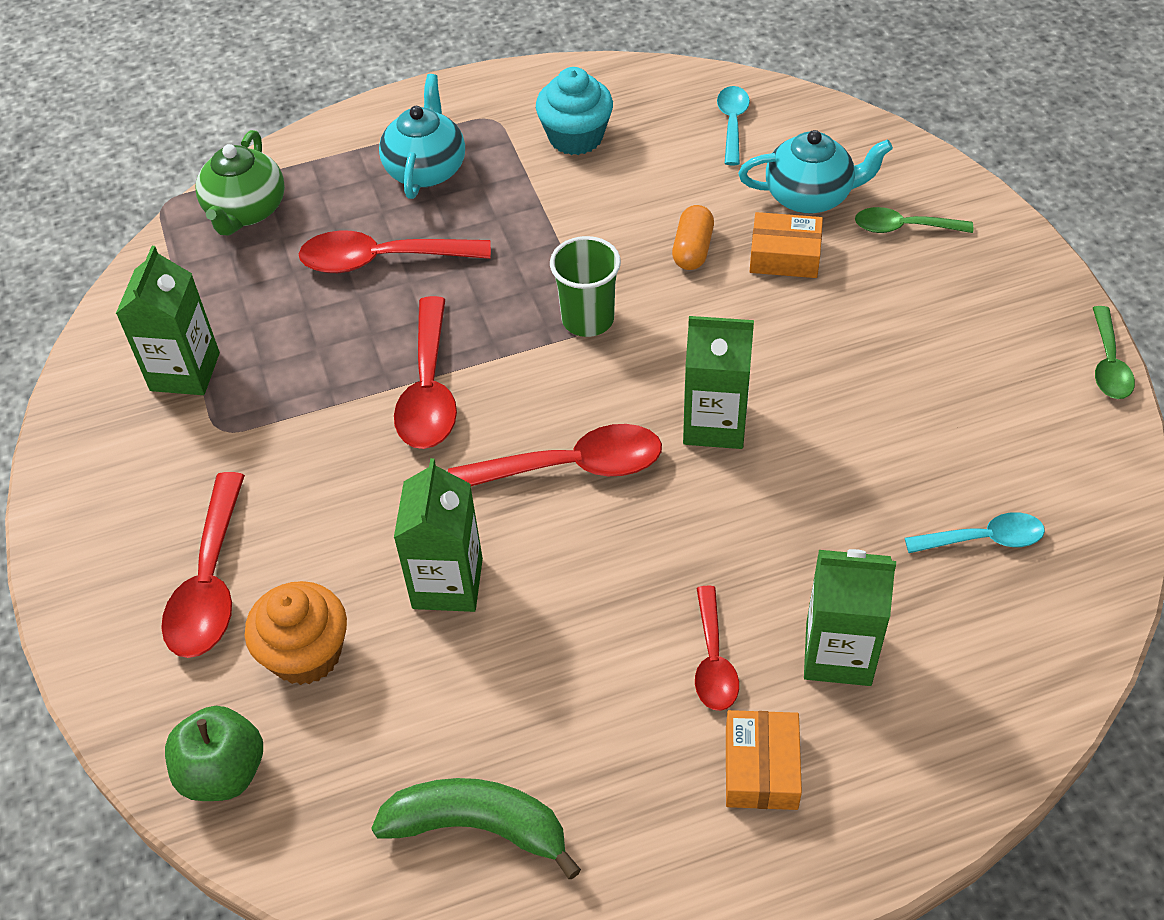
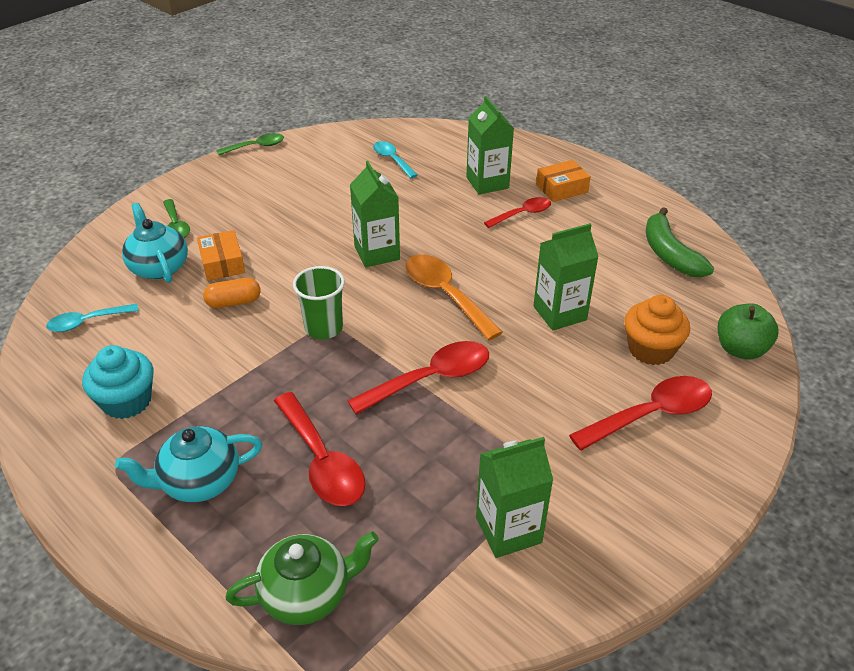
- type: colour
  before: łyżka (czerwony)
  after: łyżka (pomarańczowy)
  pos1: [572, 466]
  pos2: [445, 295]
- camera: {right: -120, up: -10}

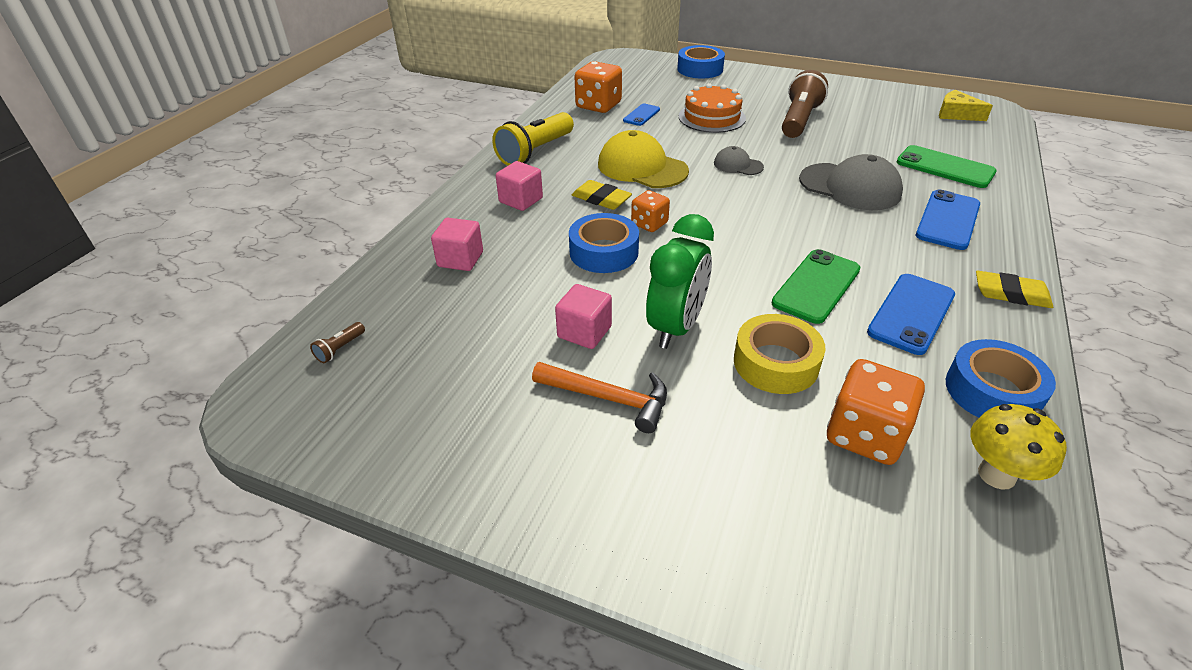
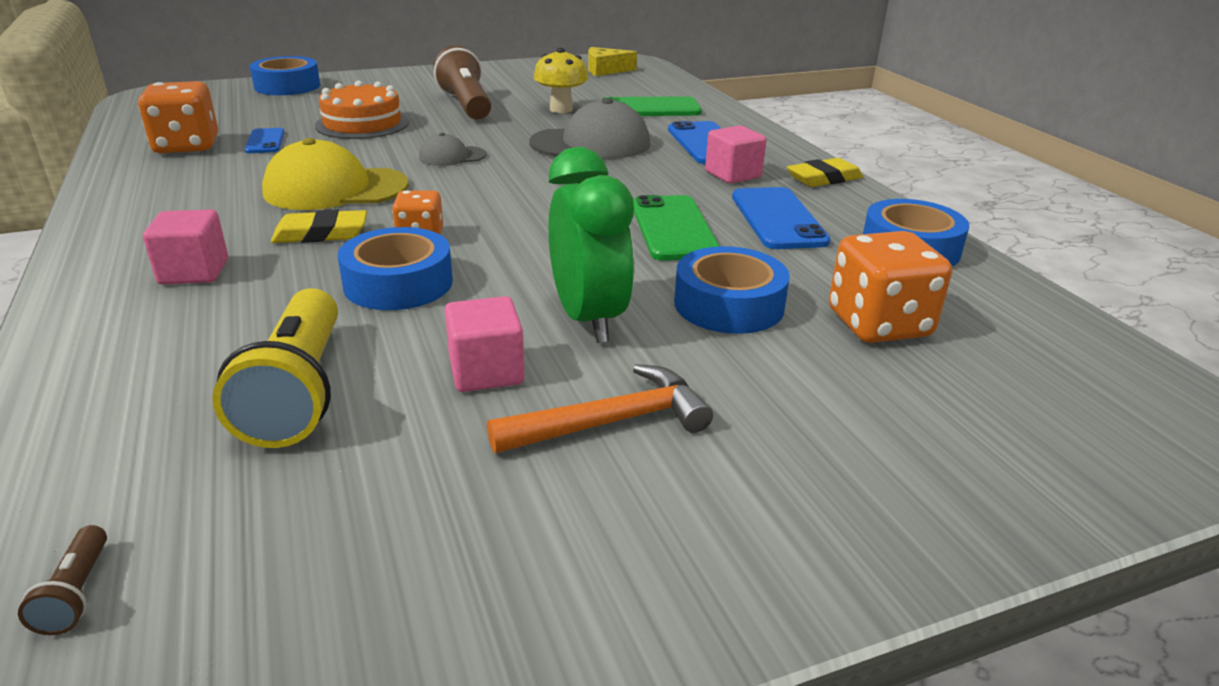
- type: relocated
  before: latarka (żółty)
  pos1: [535, 152]
  pos2: [298, 391]
- type: relocated
  before: sześcian (różowy)
  pos1: [460, 259]
  pos2: [733, 174]
- type: colour
  before: taśma klejąca (żółty)
  after: taśma klejąca (niebieski)
  pos1: [775, 363]
  pos2: [728, 304]
- type: relocated
  before: grzyb (żółty)
  pos1: [996, 475]
  pos2: [561, 109]
- camera: {right: -45, up: -10}

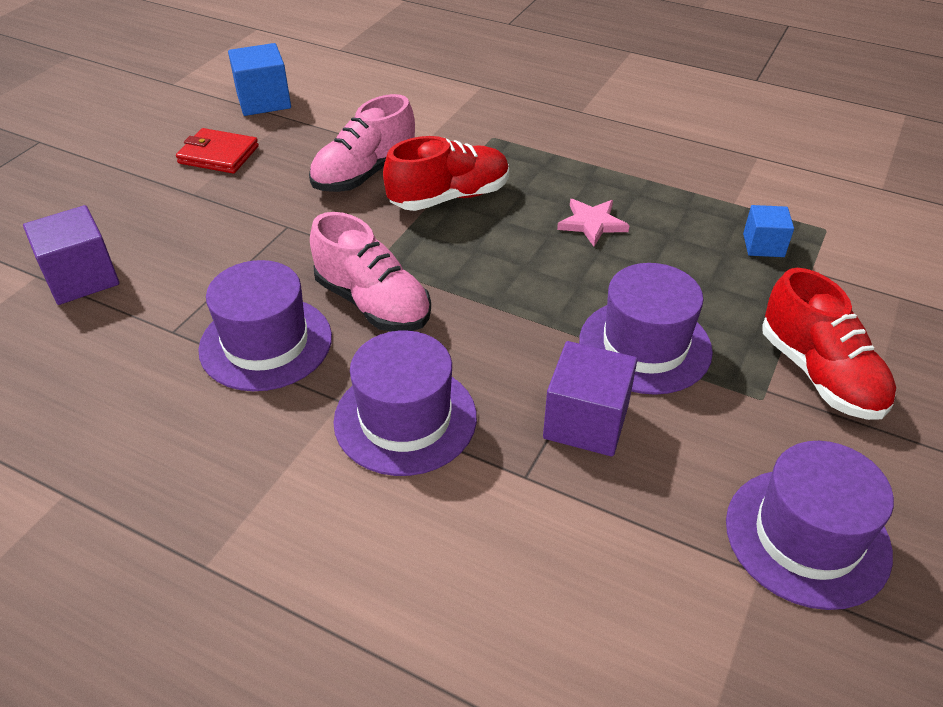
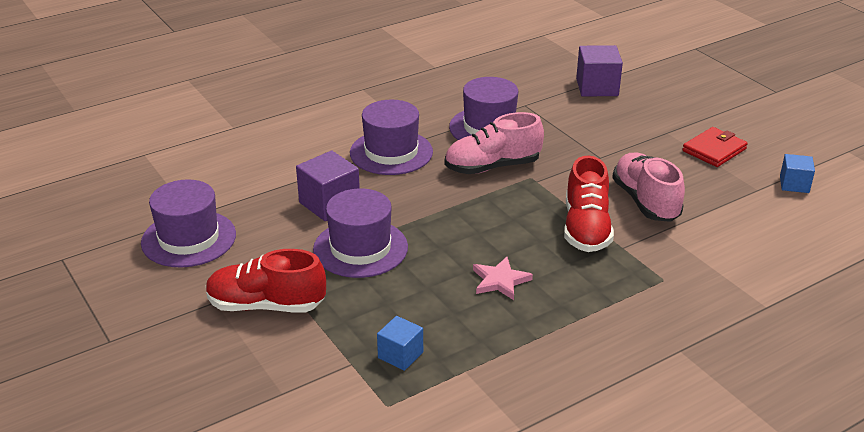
- type: size
  before: sześcian (niebieski)
  pos1: [263, 101]
  pos2: [794, 184]
  scale: 0.62
- camera: {right: 120, up: -10}

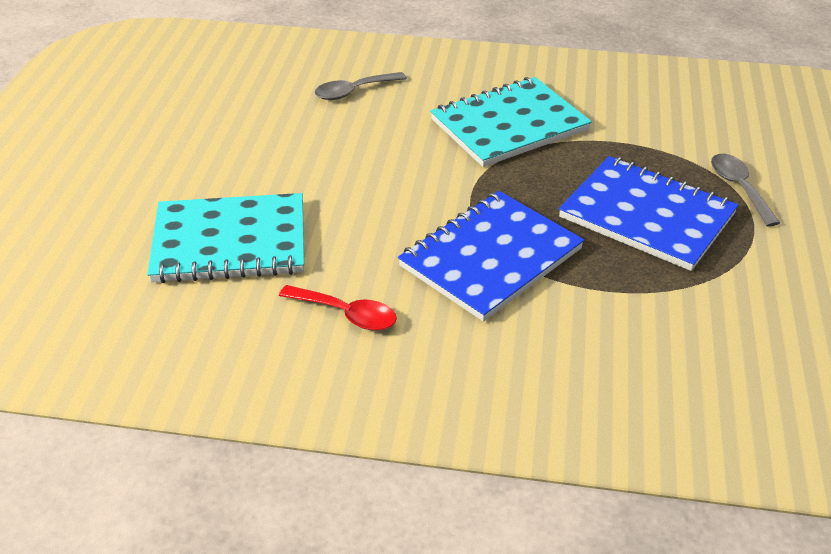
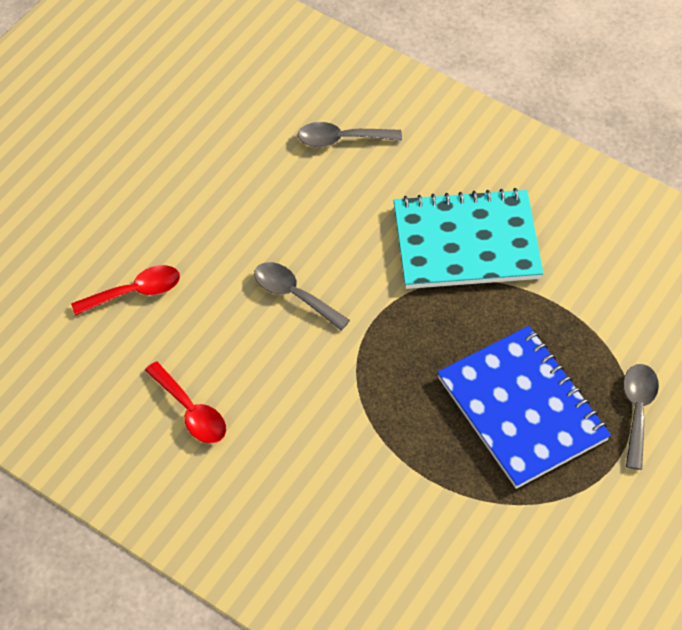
- type: missing
  before: zeszyt (niebieski)
  pos1: [490, 258]
- type: exchanged
  before: zeszyt (turkusowy)
  after: łyżka (czerwony)
  pos1: [230, 242]
  pos2: [135, 292]
- type: appeared
  after: łyżka (szary)
  pos2: [294, 295]
- camera: {right: 25, up: 15}

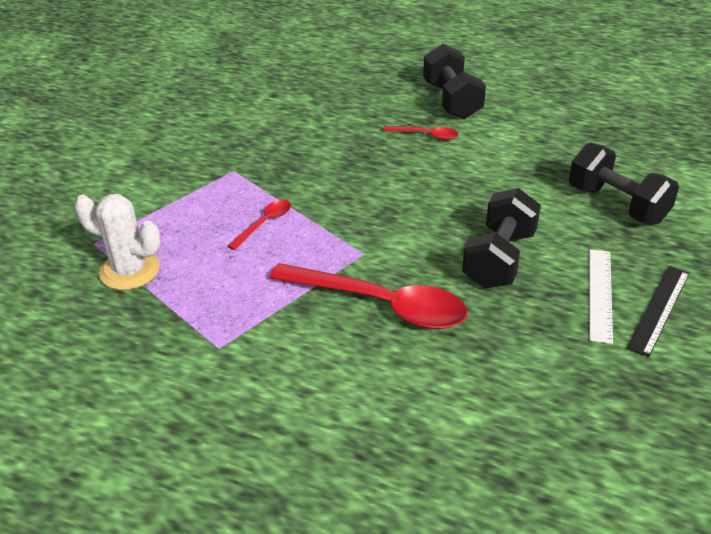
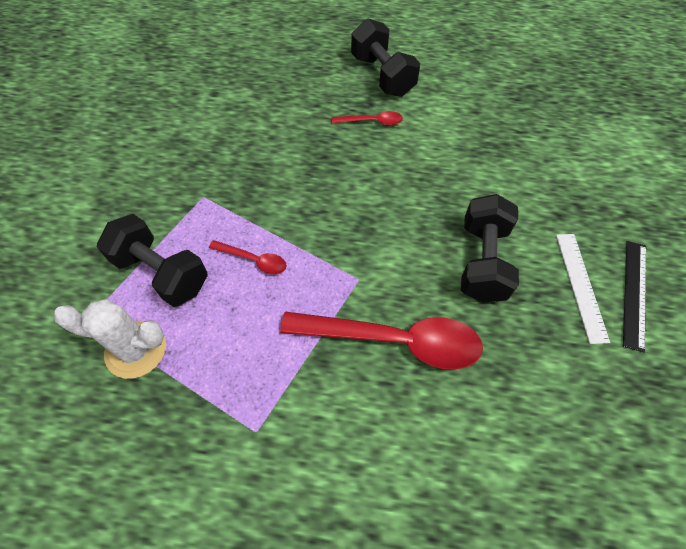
- type: relocated
  before: hantel (czarny)
  pos1: [617, 204]
  pos2: [161, 273]
- type: spun
  before: łyżka (czerwony)
  pos1: [264, 224]
  pos2: [253, 260]
  turn: 90
- camera: {right: -15, up: 20}

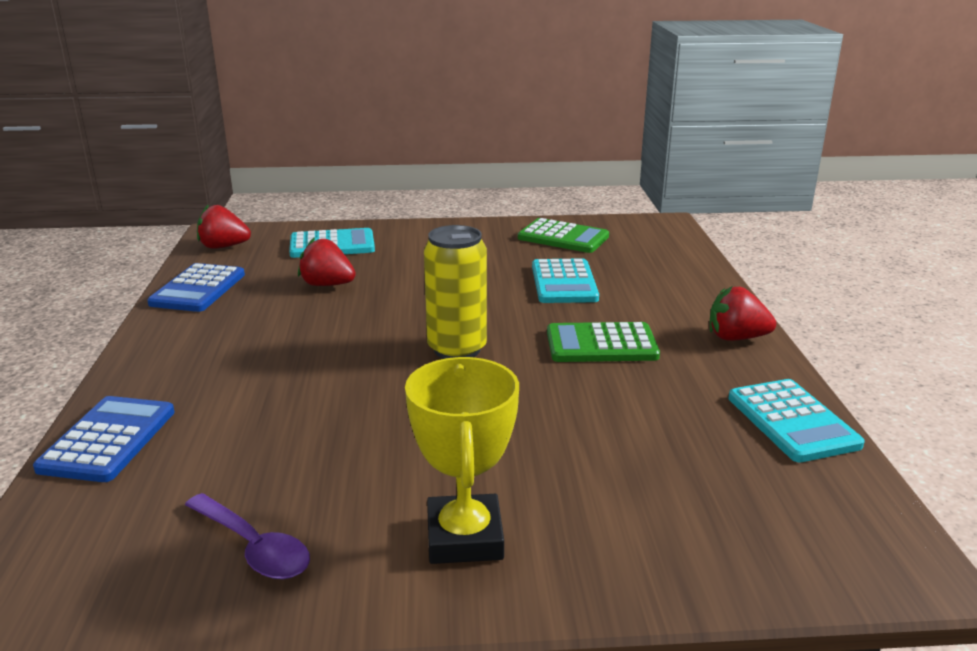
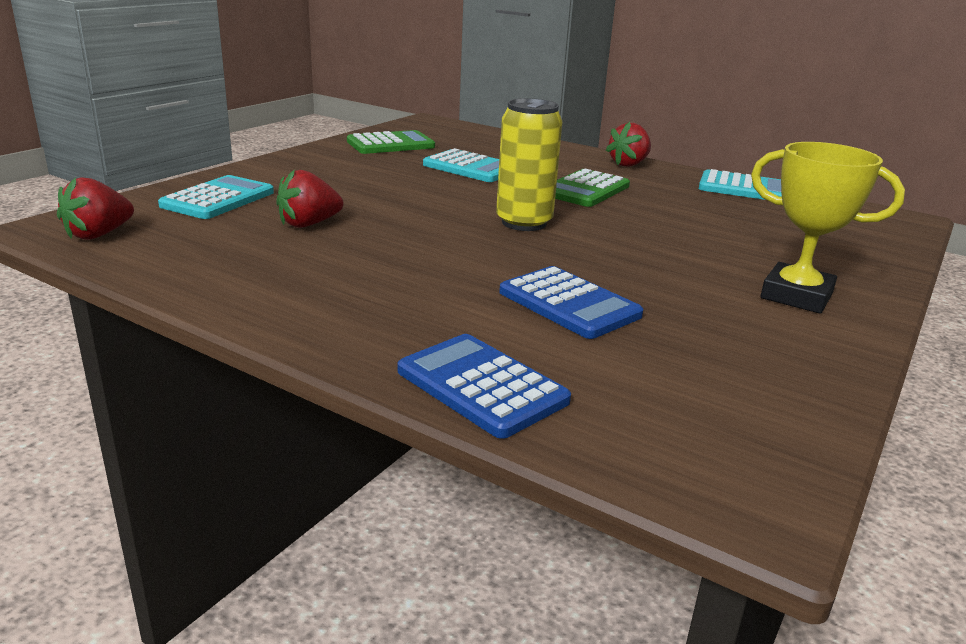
- type: relocated
  before: kalkulator (niebieski)
  pos1: [198, 289]
  pos2: [569, 304]
- type: missing
  before: łyżka (fioletowy)
  pos1: [253, 547]
- camera: {right: -55, up: 0}

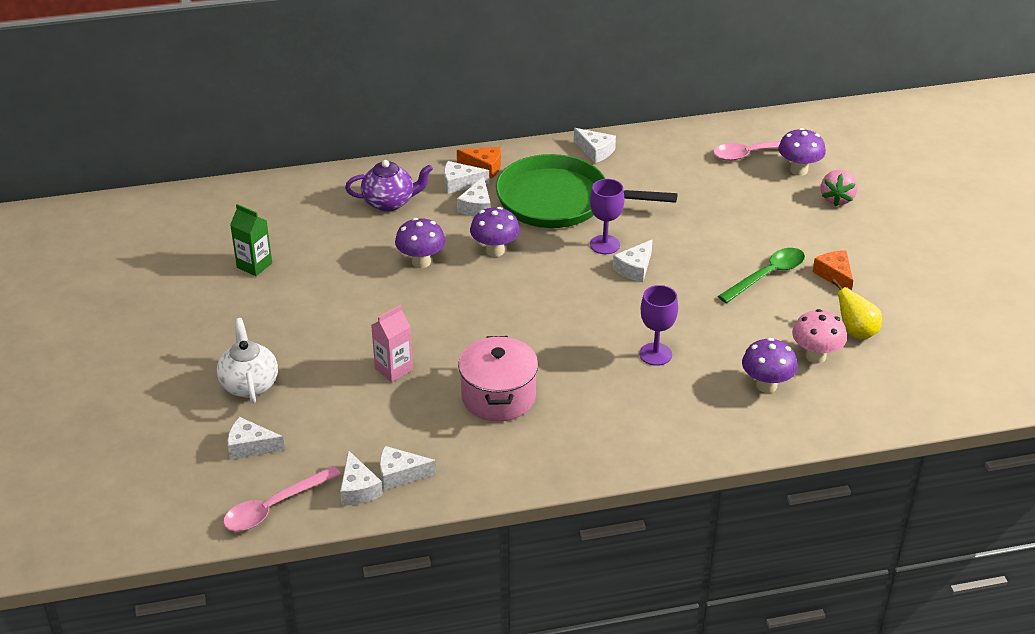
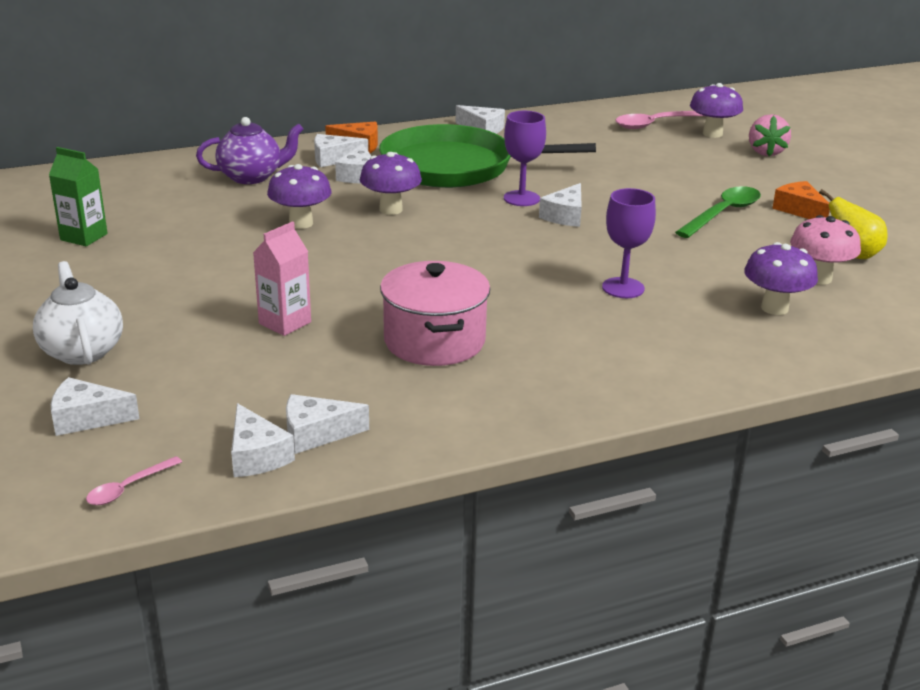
- type: size
  before: łyżka (różowy)
  pos1: [274, 507]
  pos2: [128, 488]
  scale: 0.53
- camera: {right: -10, up: -10}

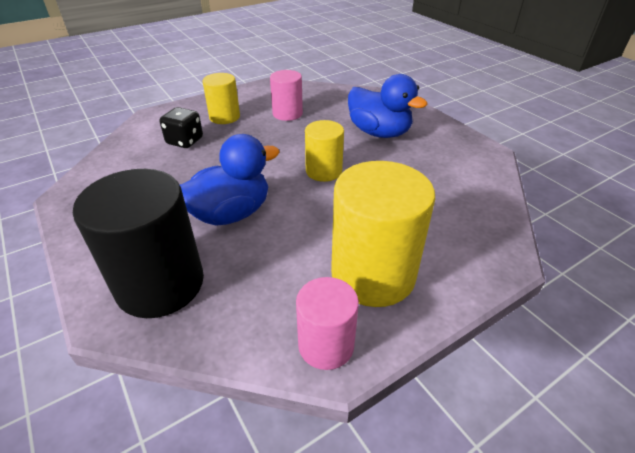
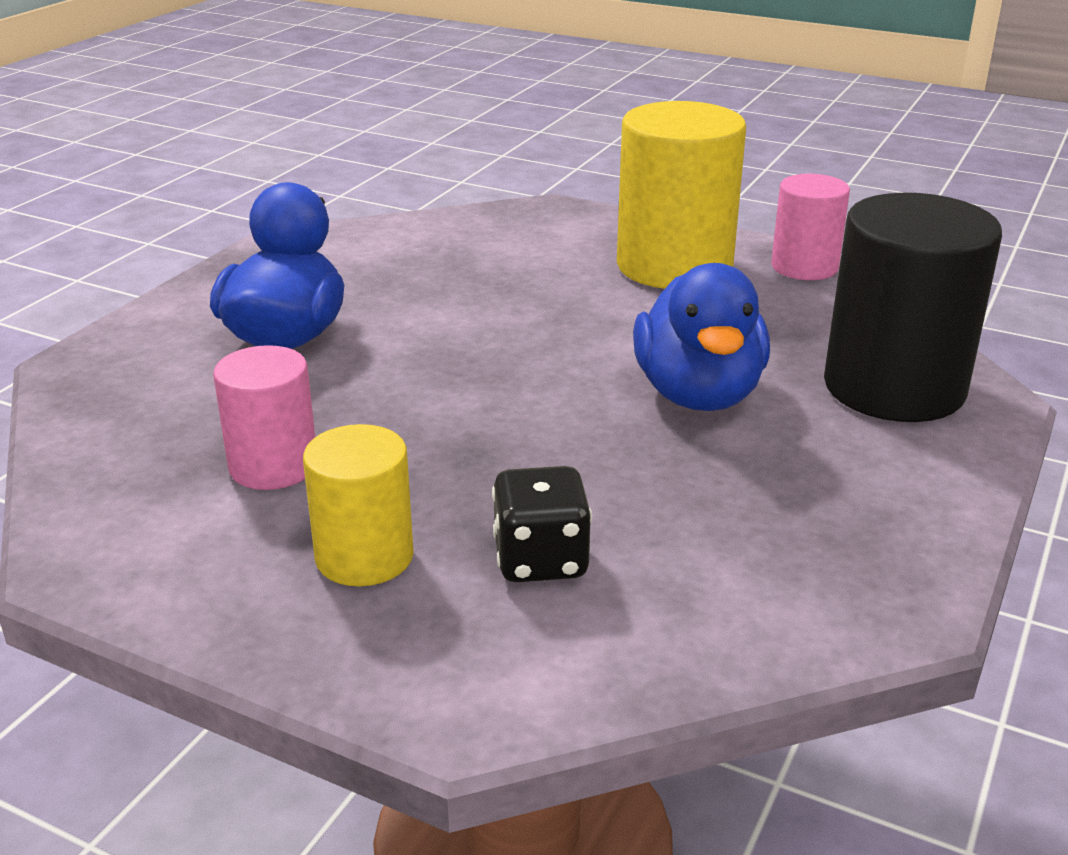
- type: missing
  before: walec (żółty)
  pos1: [323, 171]
- type: spun
  before: kaczka (niebieski)
  pos1: [230, 213]
  pos2: [698, 394]
  turn: -120
- camera: {right: -120, up: -10}

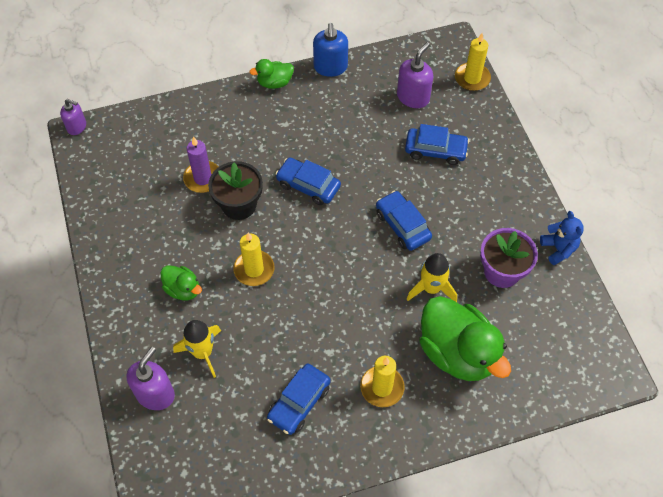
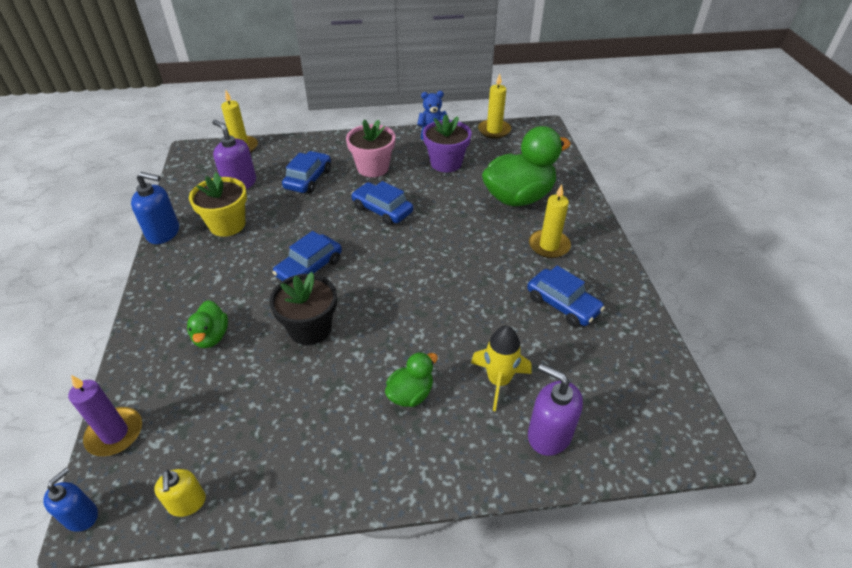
- type: relocated
  before: kaczka (zielony)
  pos1: [274, 83]
  pos2: [211, 336]
- type: colour
  before: dozownik mydła (fioletowy)
  after: dozownik mydła (niebieski)
  pos1: [77, 127]
  pos2: [81, 516]
- type: relocated
  before: świeca (fioletowy)
  pos1: [203, 178]
  pos2: [115, 433]
- type: spun
  before: samochód (niebieski)
  pos1: [402, 225]
  pos2: [382, 210]
  turn: 60
- type: relocated
  before: świeca (żółty)
  pos1: [254, 269]
  pos2: [494, 130]
- type: missing
  before: rakieta (żółty)
  pos1: [431, 288]
- type: appeared
  after: doniczka (różowy)
  pos2: [373, 168]
- type: appeared
  after: doniczka (żółty)
  pos2: [227, 225]
- type: appeared
  after: dozownik mydła (żółty)
  pos2: [187, 503]
- camera: {right: -80, up: -15}

